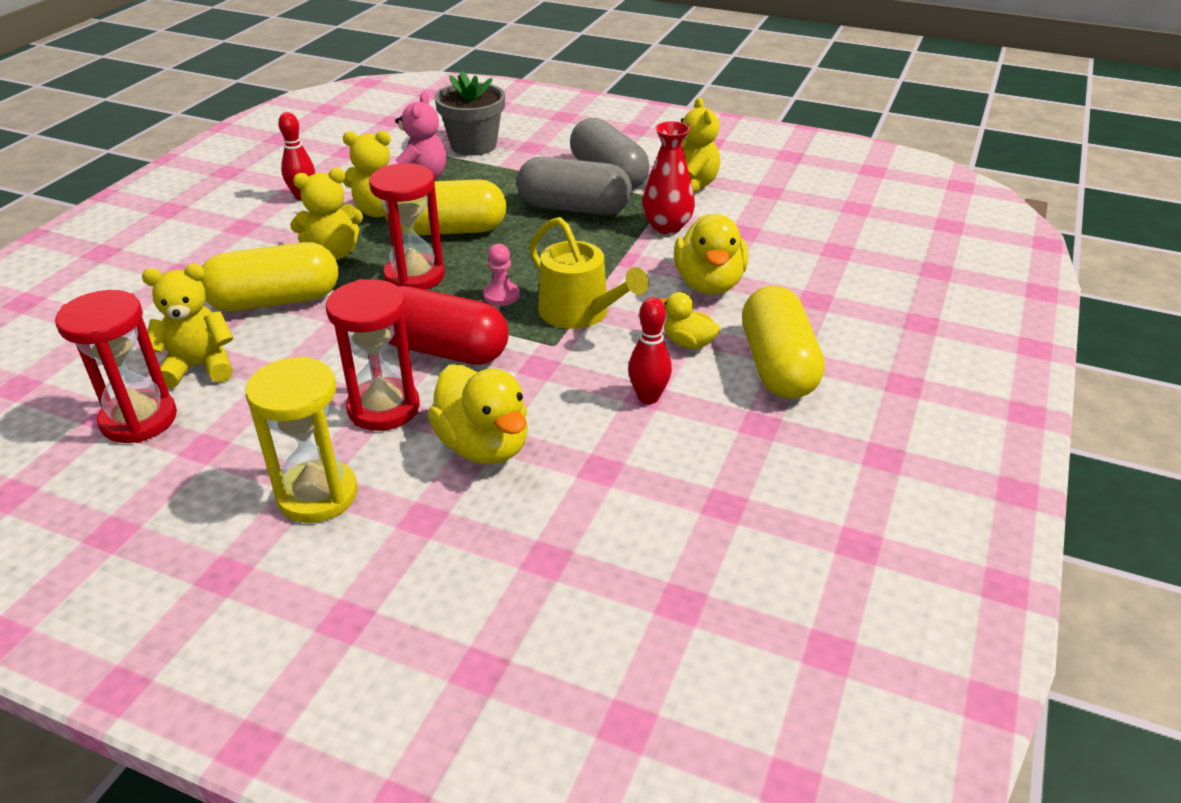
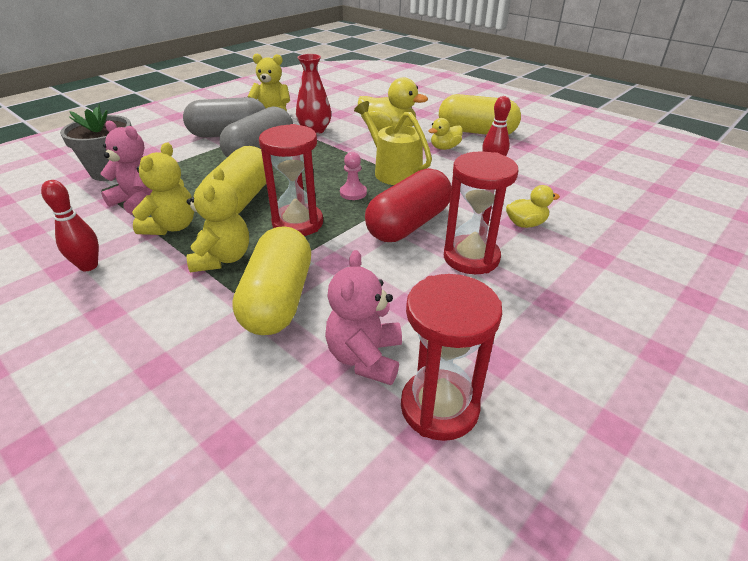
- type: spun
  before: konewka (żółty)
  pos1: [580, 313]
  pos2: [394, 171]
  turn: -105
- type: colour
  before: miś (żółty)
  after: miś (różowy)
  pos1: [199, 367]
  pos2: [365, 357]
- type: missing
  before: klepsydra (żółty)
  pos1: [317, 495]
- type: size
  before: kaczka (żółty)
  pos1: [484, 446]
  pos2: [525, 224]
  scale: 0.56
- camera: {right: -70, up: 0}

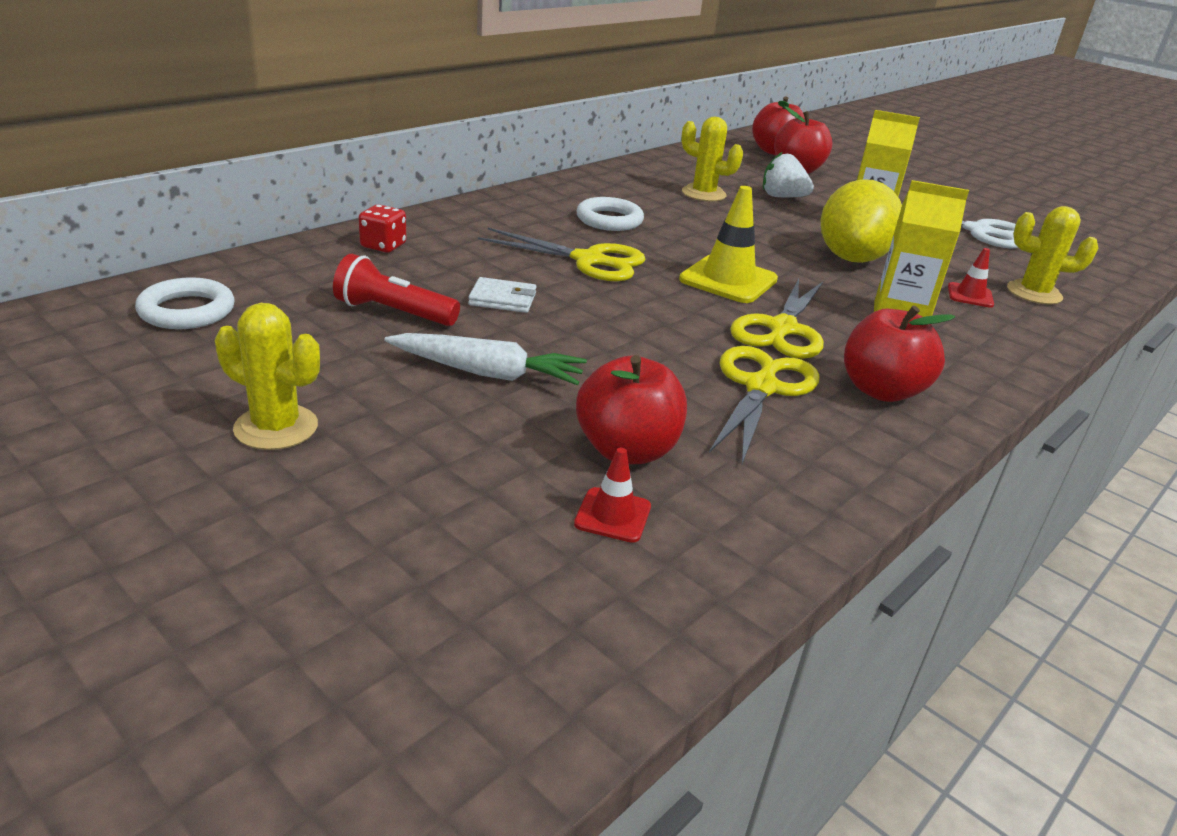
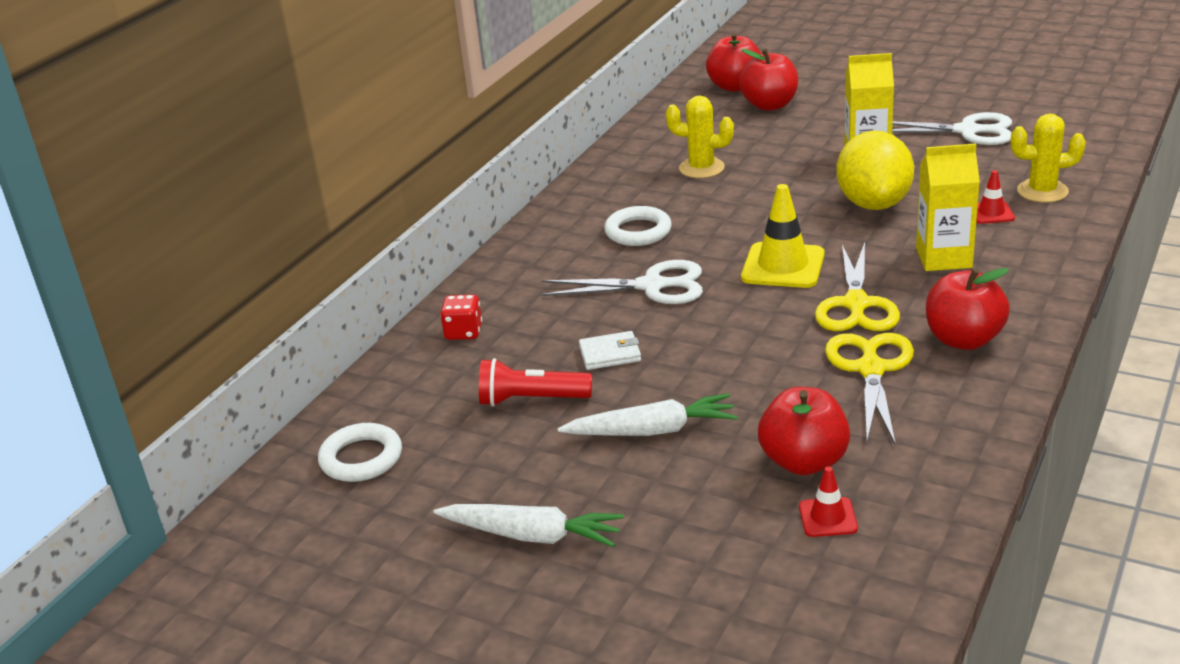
- type: missing
  before: truskawka (biały)
  pos1: [782, 197]
- type: colour
  before: nożyczki (żółty)
  after: nożyczki (biały)
  pos1: [589, 260]
  pos2: [652, 286]
- type: exchanged
  before: kaktus (żółty)
  after: marchewka (biały)
  pos1: [276, 427]
  pos2: [531, 535]
- camera: {right: -10, up: 0}

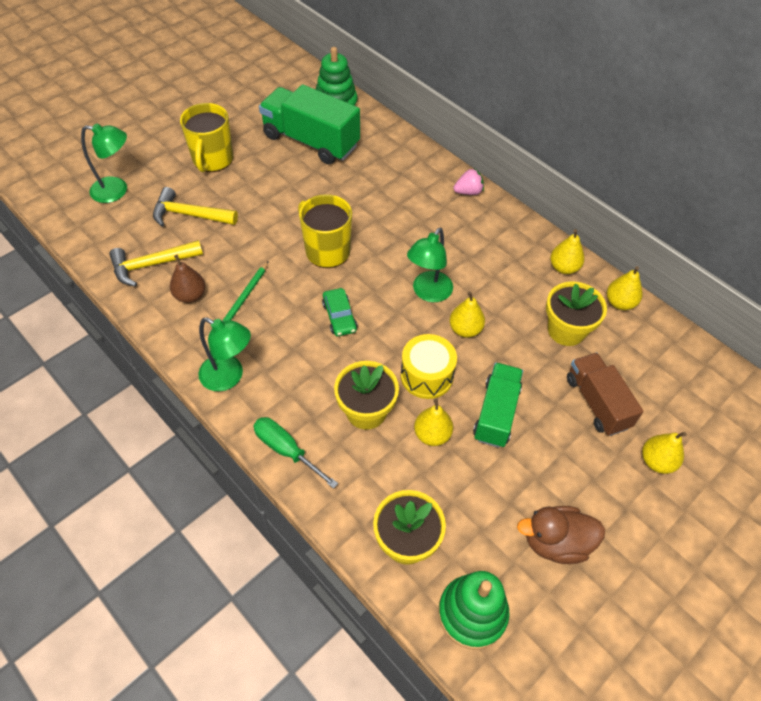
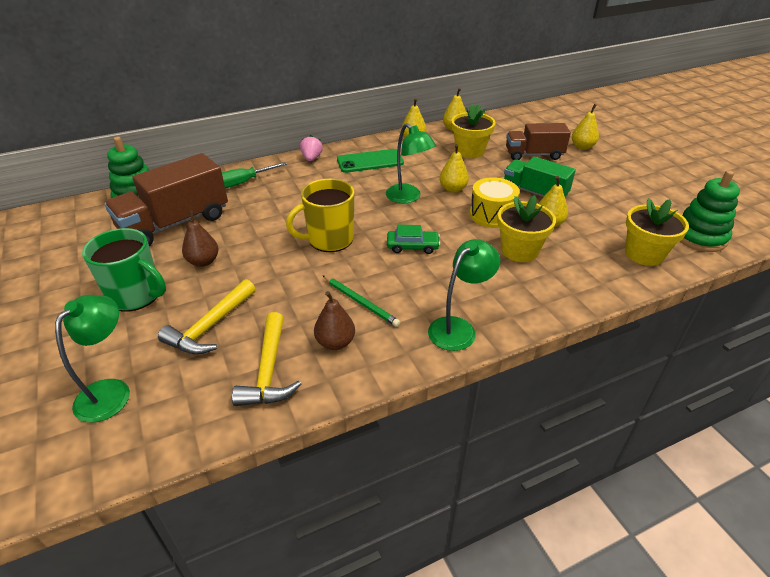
- type: colour
  before: ciężarówka (zielony)
  after: ciężarówka (brązowy)
  pos1: [311, 141]
  pos2: [175, 223]
- type: colour
  before: kubek (żółty)
  after: kubek (zielony)
  pos1: [212, 160]
  pos2: [136, 295]
- type: relocated
  before: śrubokręt (zielony)
  pos1: [286, 450]
  pos2: [242, 183]
- type: missing
  before: kaczka (brązowy)
  pos1: [556, 542]
- type: appeared
  after: telefon (zielony)
  pos2: [370, 161]
- type: appeared
  after: gruszka (brązowy)
  pos2: [203, 261]
- camera: {right: -70, up: -15}

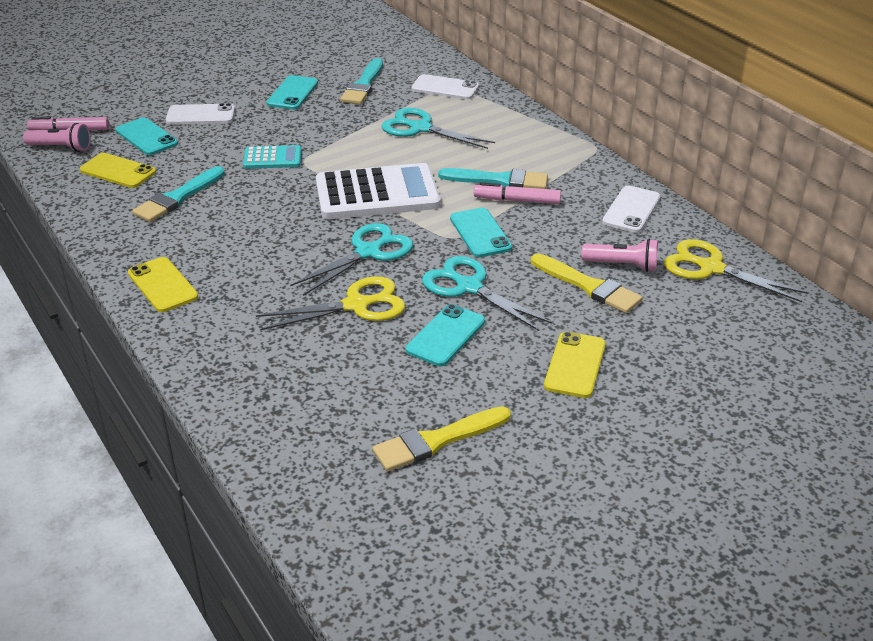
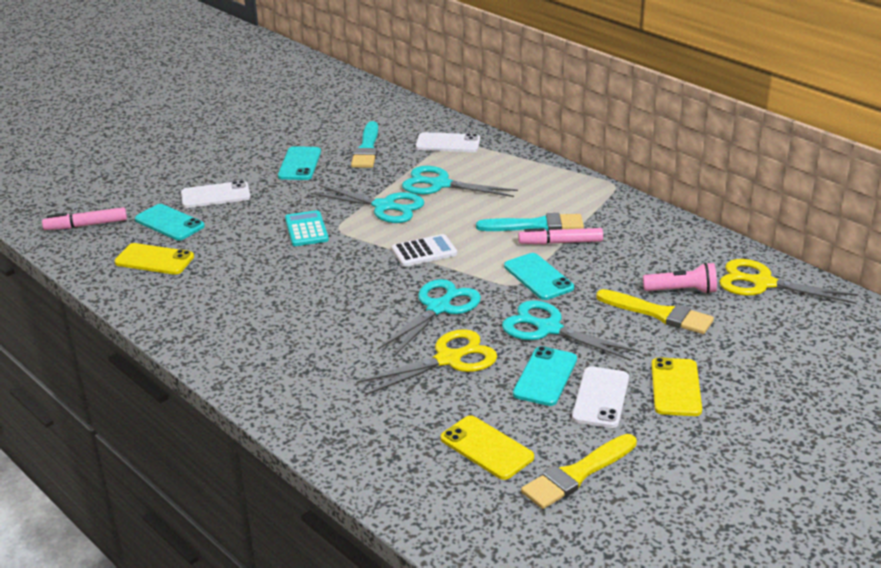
- type: missing
  before: latarka (różowy)
  pos1: [61, 148]
- type: spun
  before: kalkulator (turkusowy)
  pos1: [272, 158]
  pos2: [306, 229]
  turn: -90
- type: size
  before: kalkulator (biały)
  pos1: [377, 194]
  pos2: [424, 252]
  scale: 0.5
- type: missing
  before: pędzel (turkusowy)
  pos1: [178, 197]
- type: relocated
  before: telefon (biały)
  pos1: [631, 210]
  pos2: [601, 398]
- type: relocated
  before: telefon (żółty)
  pos1: [162, 285]
  pos2: [486, 448]
- type: appeared
  after: nożyczki (turkusowy)
  pos2: [384, 206]
- camera: {right: -10, up: -5}

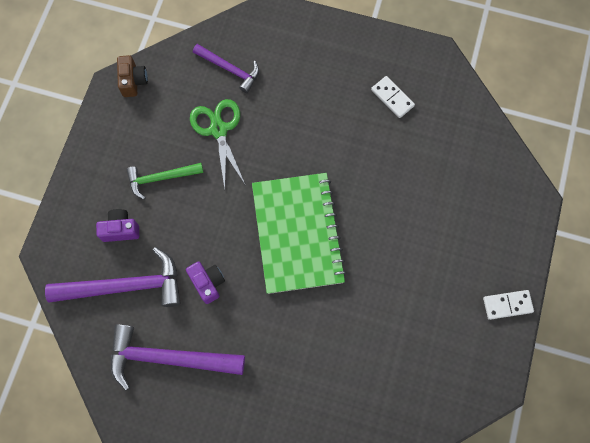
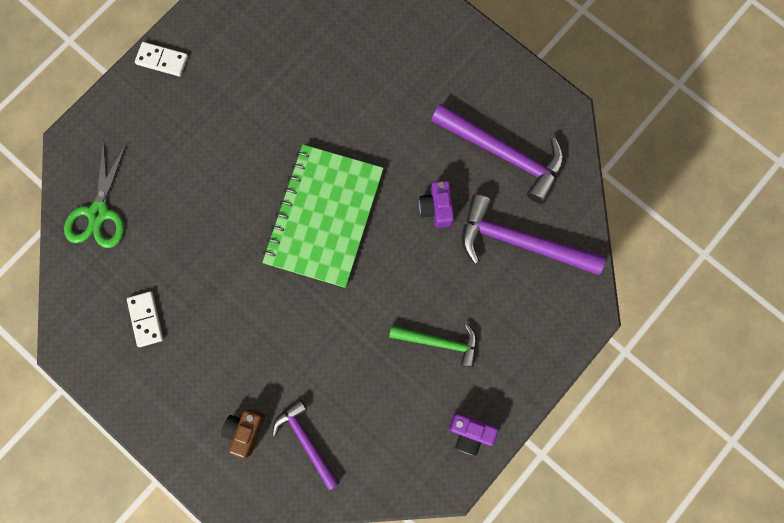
- type: relocated
  before: aparat fotograficzny (brązowy)
  pos1: [133, 81]
  pos2: [245, 431]
- type: relocated
  before: nożyczki (zielony)
  pos1: [218, 129]
  pos2: [99, 213]
- type: relocated
  before: aparat fotograficzny (fioletowy)
  pos1: [121, 229]
  pos2: [470, 433]
- camera: {right: -155, up: 5}

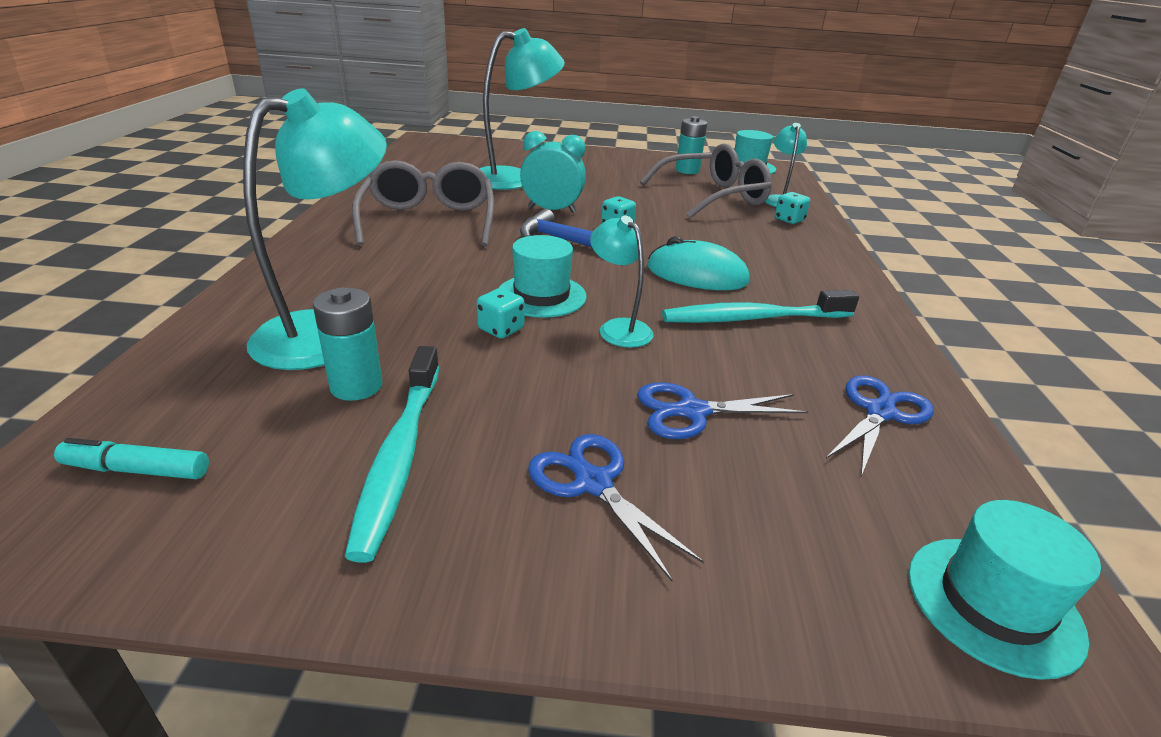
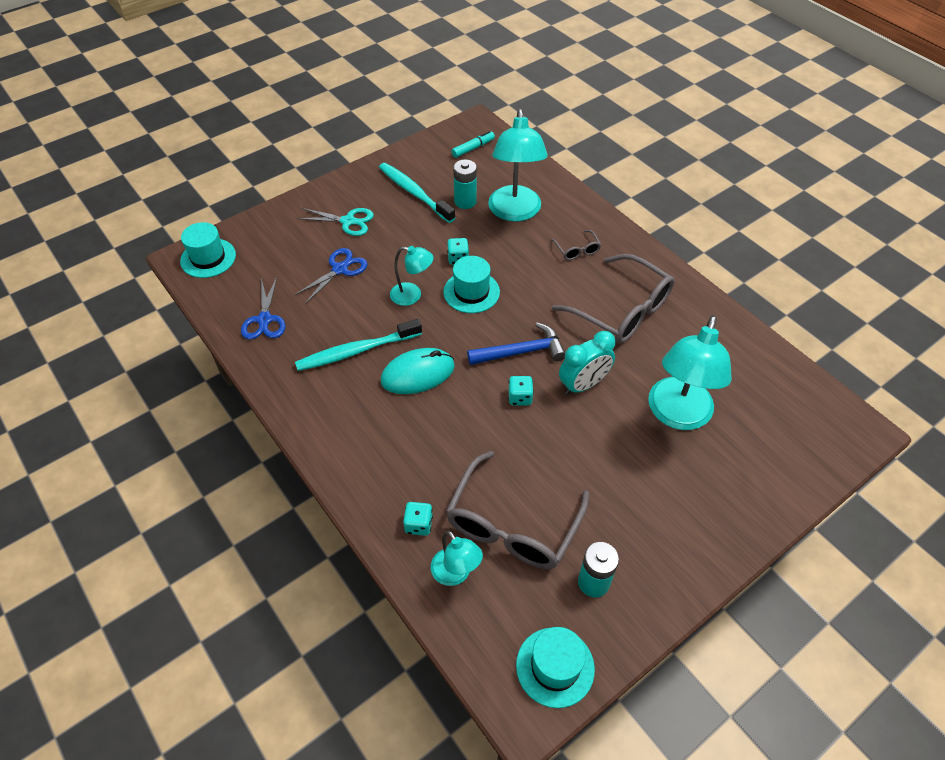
- type: spun
  before: szczoteczka do zębów (turkusowy)
  pos1: [753, 318]
  pos2: [356, 351]
  turn: -150
- type: colour
  before: nożyczki (niebieski)
  after: nożyczki (turkusowy)
  pos1: [593, 483]
  pos2: [348, 221]
- type: appeared
  after: okulary (szary)
  pos2: [577, 250]
- camera: {right: 140, up: 20}

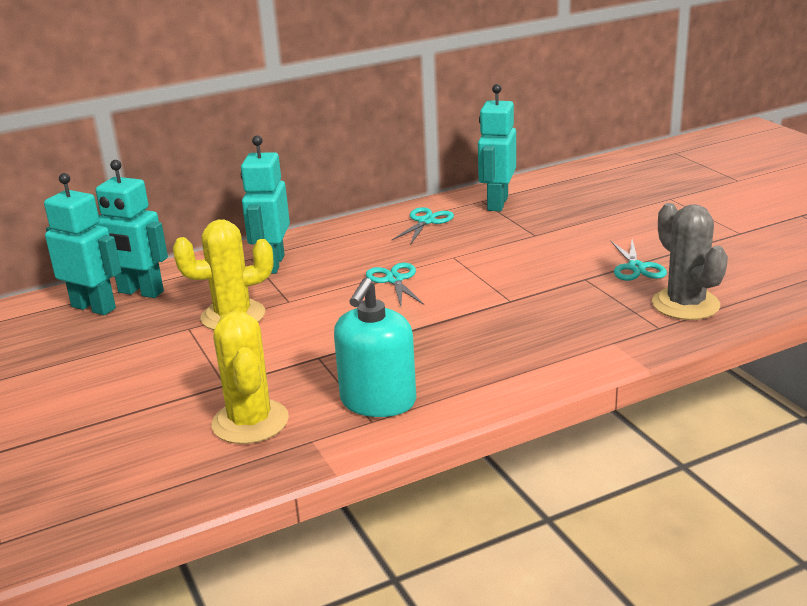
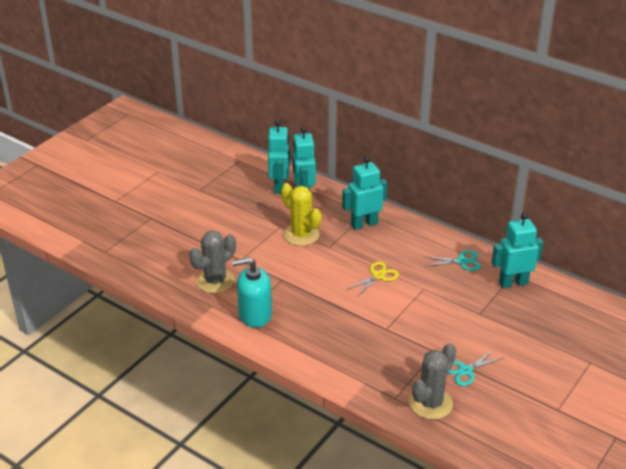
- type: colour
  before: nożyczki (turkusowy)
  after: nożyczki (żółty)
  pos1: [394, 280]
  pos2: [378, 276]
- type: colour
  before: kaktus (żółty)
  after: kaktus (szary)
  pos1: [250, 422]
  pos2: [215, 281]
- camera: {right: 60, up: 10}

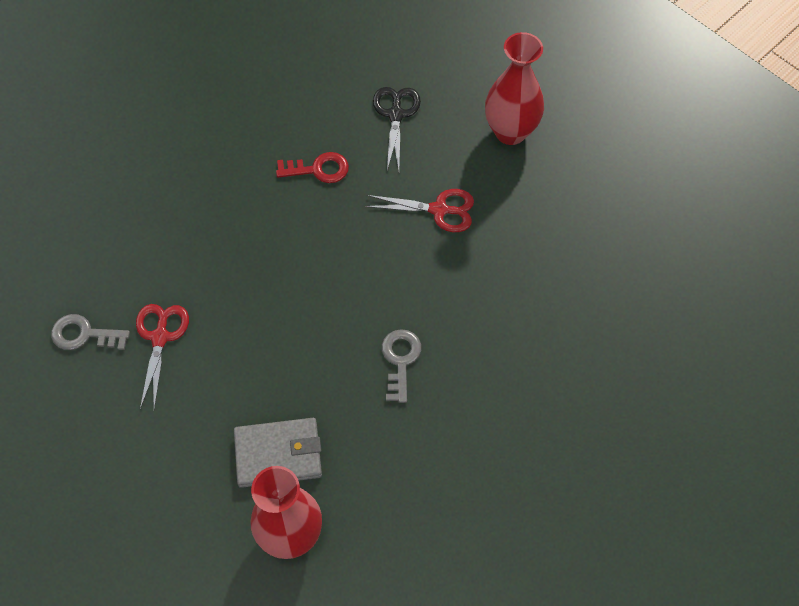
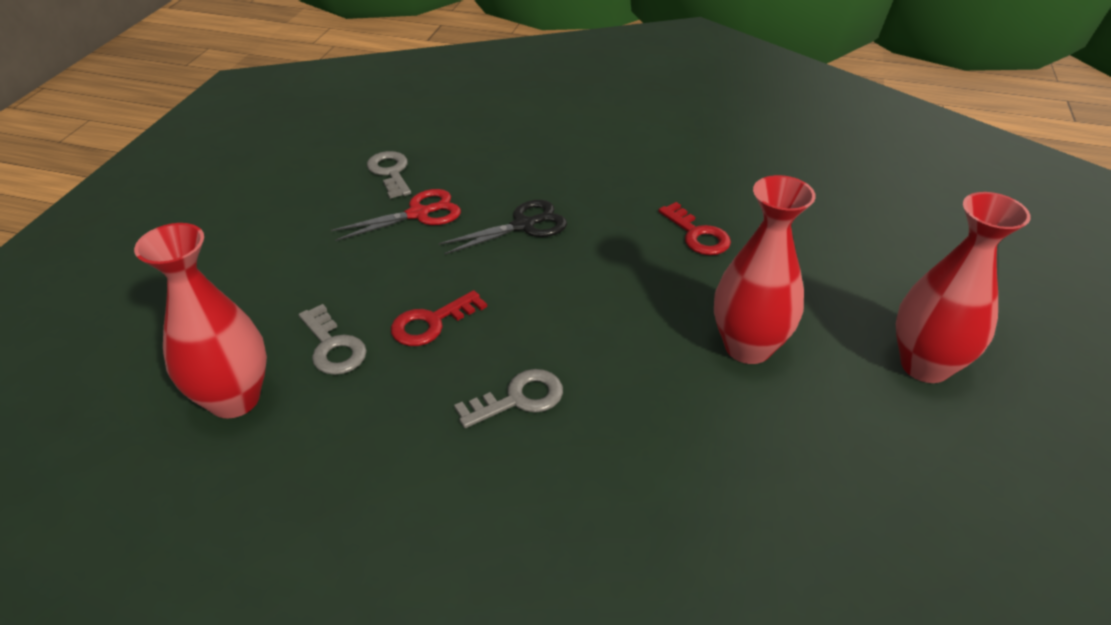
- type: relocated
  before: nożyczki (czarny)
  pos1: [396, 114]
  pos2: [524, 225]
- type: exchanged
  before: nożyczki (czerwony)
  after: wazon (czerwony)
  pos1: [439, 210]
  pos2: [748, 347]
- type: exchanged
  before: portfel (szary)
  after: klucz (szary)
  pos1: [278, 454]
  pos2: [333, 346]
- type: appeared
  after: klucz (czerwony)
  pos2: [431, 323]
- camera: {right: 60, up: -20}

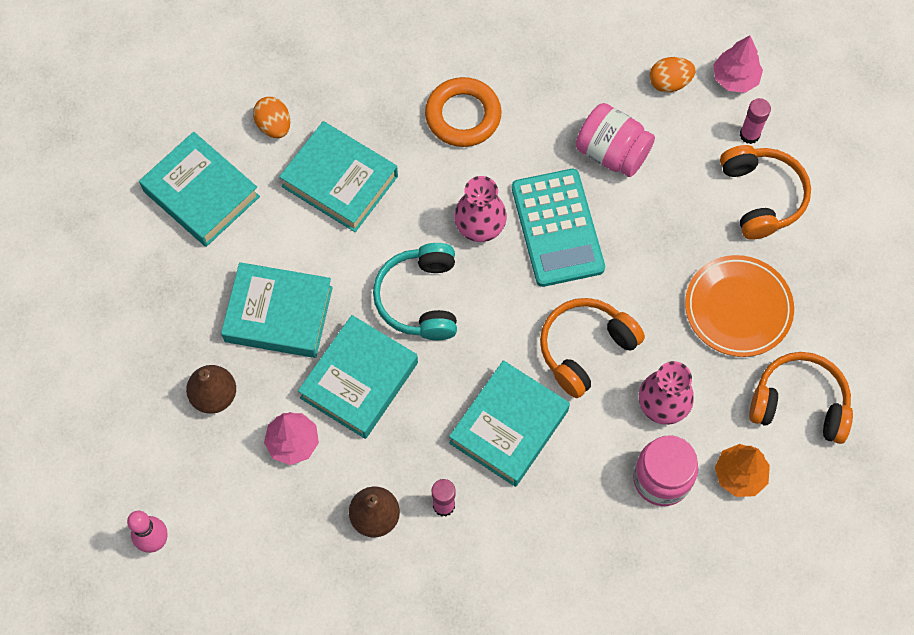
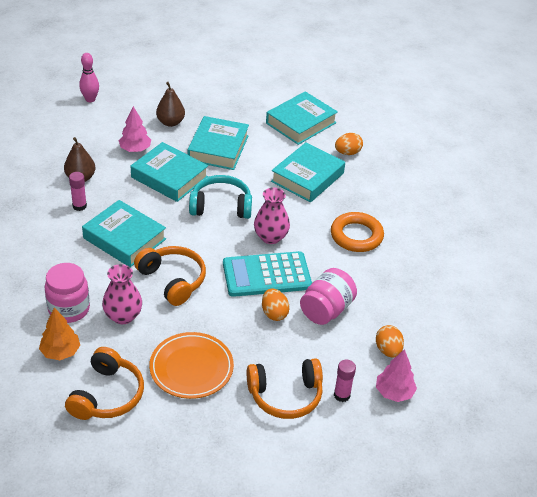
- type: appeared
  after: jajko (pomarańczowy)
  pos2: [274, 313]
- camera: {right: 90, up: -25}

